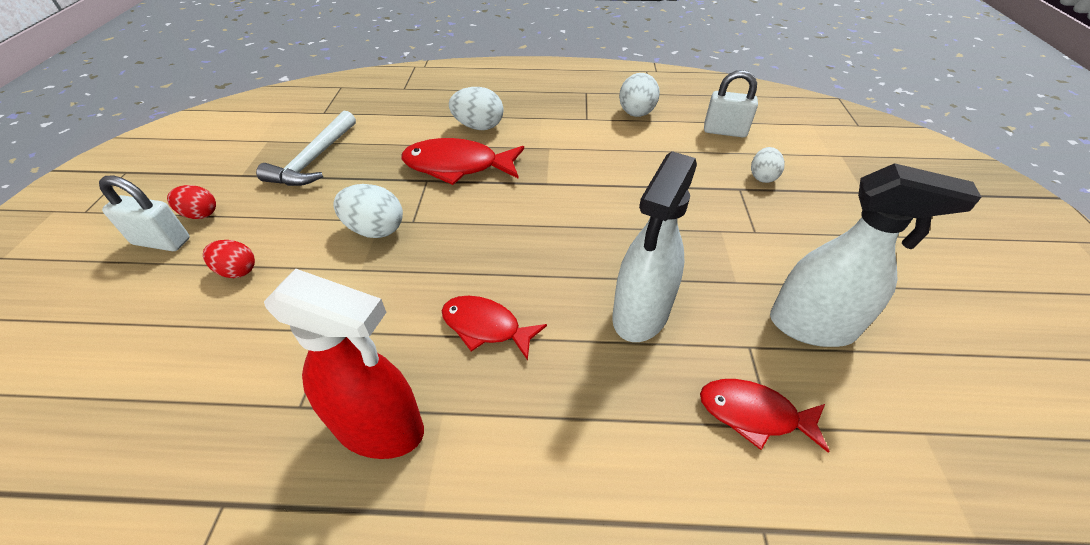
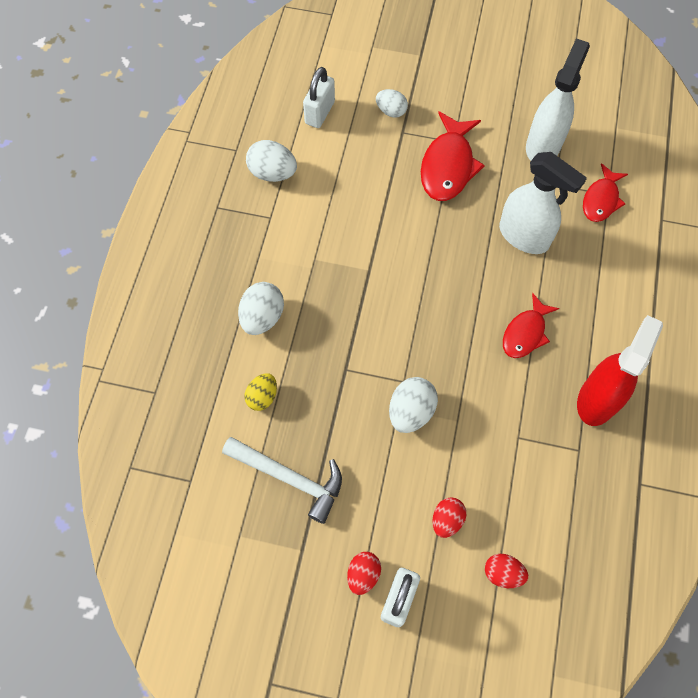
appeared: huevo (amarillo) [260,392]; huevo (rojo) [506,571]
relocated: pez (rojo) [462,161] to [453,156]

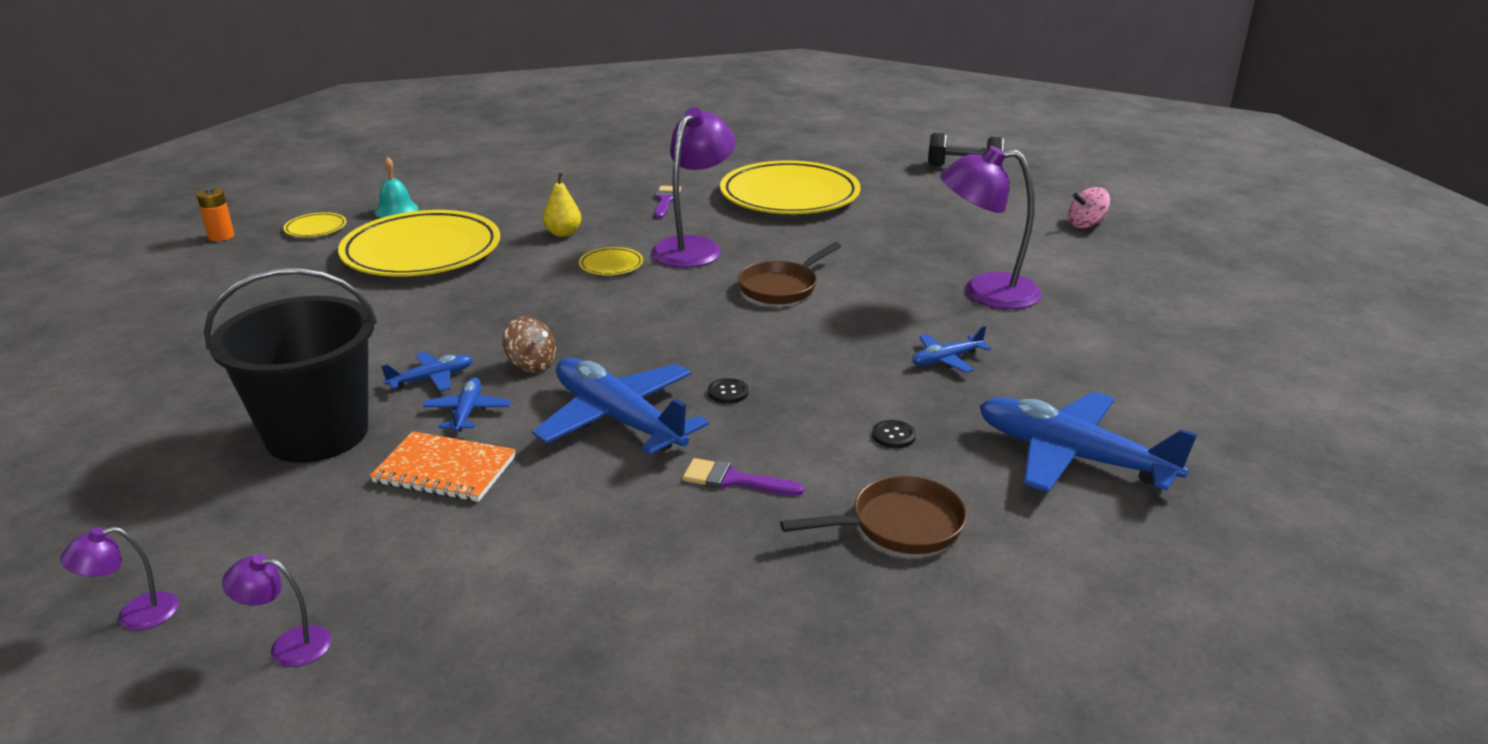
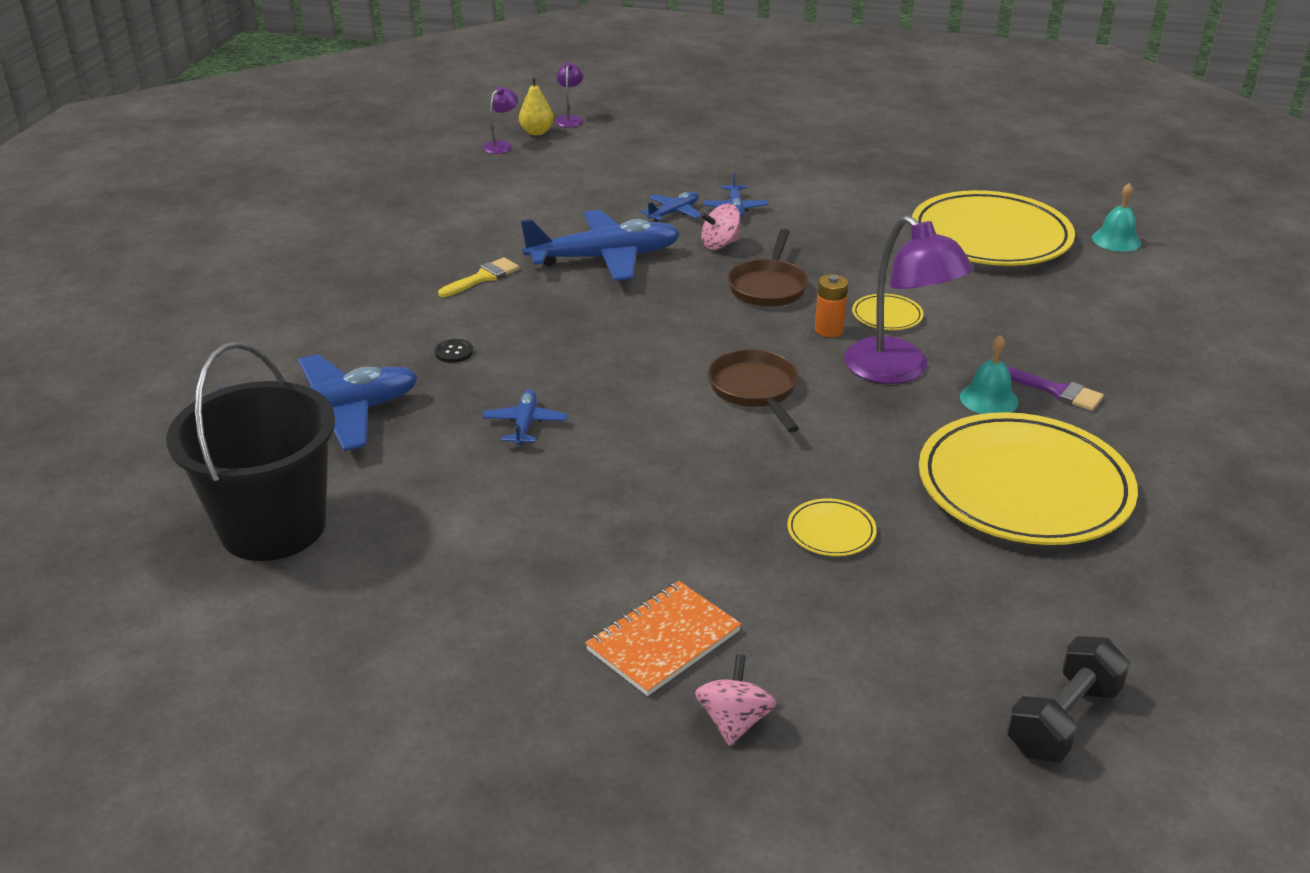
missing: botón (negro) [728,391]; lámpara (morado) [991,227]
appeared: campana (turquesa) [989,374]
relocated: pila (naranja) [215,214] to [831,305]; balde (negro) [290,365] to [250,451]; plato (amarillo) [315,224] to [832,527]; cuaderno (naranja) [443,466] to [663,638]; pera (amarillo) [562,204] to [536,106]; sartén (marrón) [873,515] to [767,268]
colour: peonza (marrón) [529,344] to peonza (rosa) [720,227]; pincel (morado) [743,477] to pincel (amarillo) [479,277]
spun: avión (azul) [467,404] = [670,207] 75 degrees counterclockwise

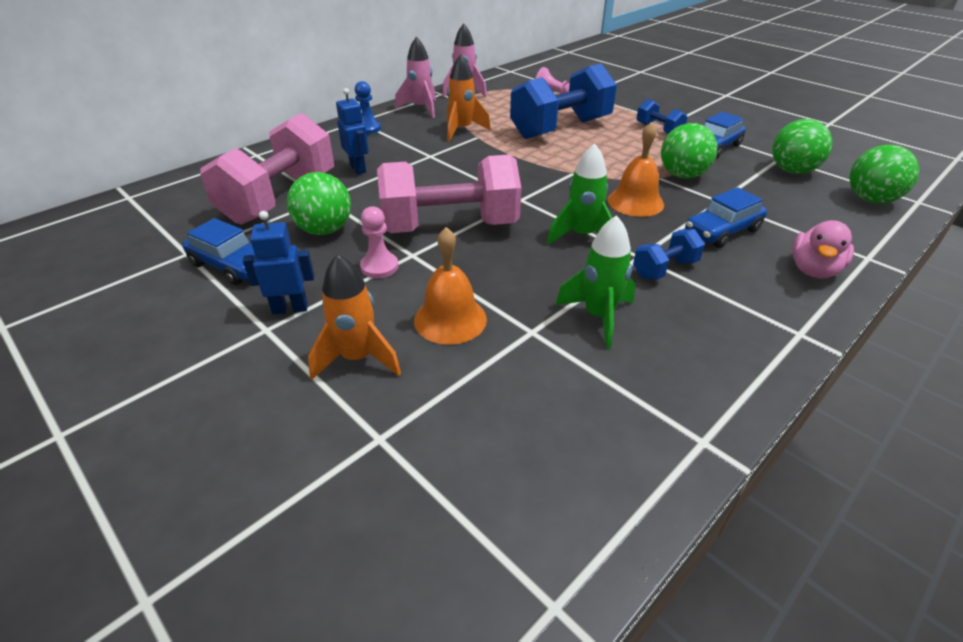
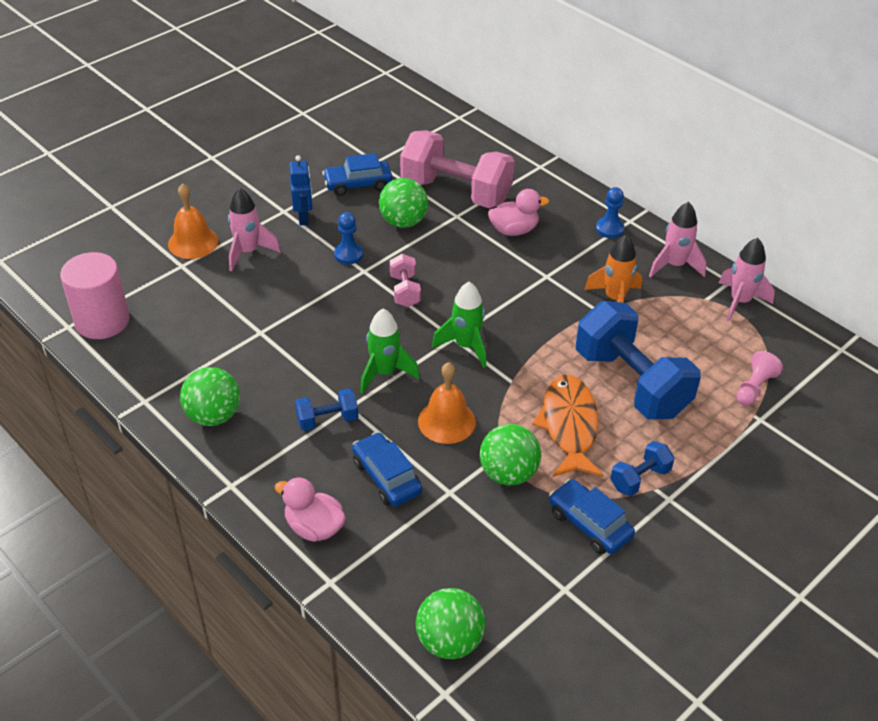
appeared: cilindro (rosa) [95,295]; pez (naranja) [567,426]
relocated: campana (naranja) [450,286] to [193,221]; cohete (verde) [595,282] to [459,325]; pelota (verde) [802,146] to [210,396]
exchanged: robot (azul) [352,131] to pato (rosa) [518,212]
colour: cohete (naranja) [354,317] to cohete (rosa) [254,229]; peón (rosa) [379,242] to peón (azul) [348,238]
spun: coche (azul) [218,251] = [357,174] 45 degrees clockwise; mancuerna (azul) [669,254] = [327,409] 75 degrees counterclockwise
size: mancuerna (rosa) [449,193] = [405,280] x0.46

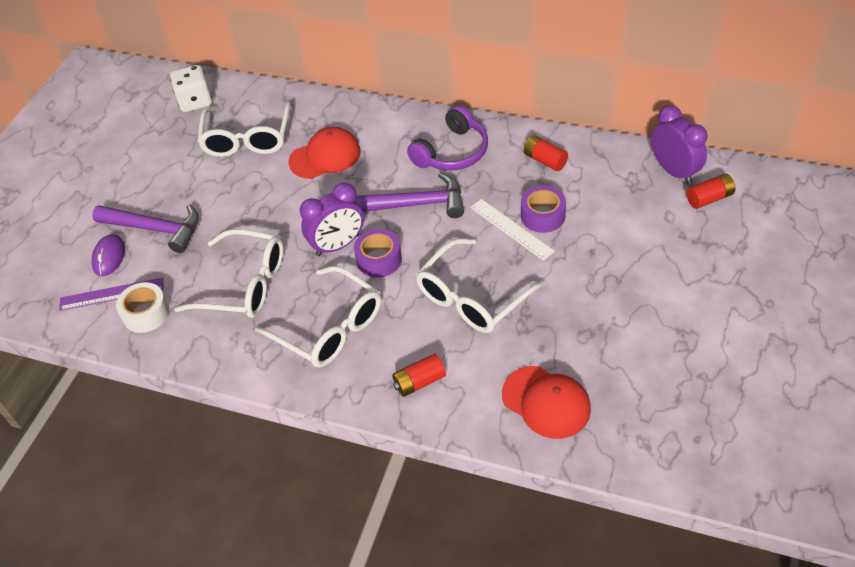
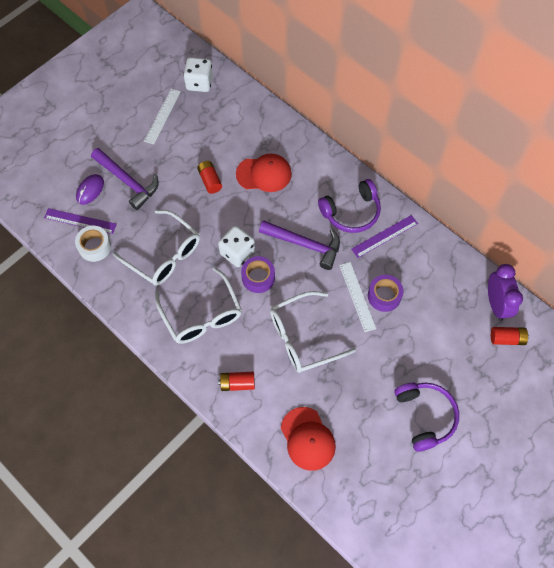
missing: gafas (blanco) [244,129]
appeared: regla (blanco) [162,116]; regla (morado) [384,236]; auriculares (morado) [426,417]
relocated: pila (rojo) [546,153] to [209,177]
exchanged: despertador (morado) [332,219] to dado (blanco) [236,246]

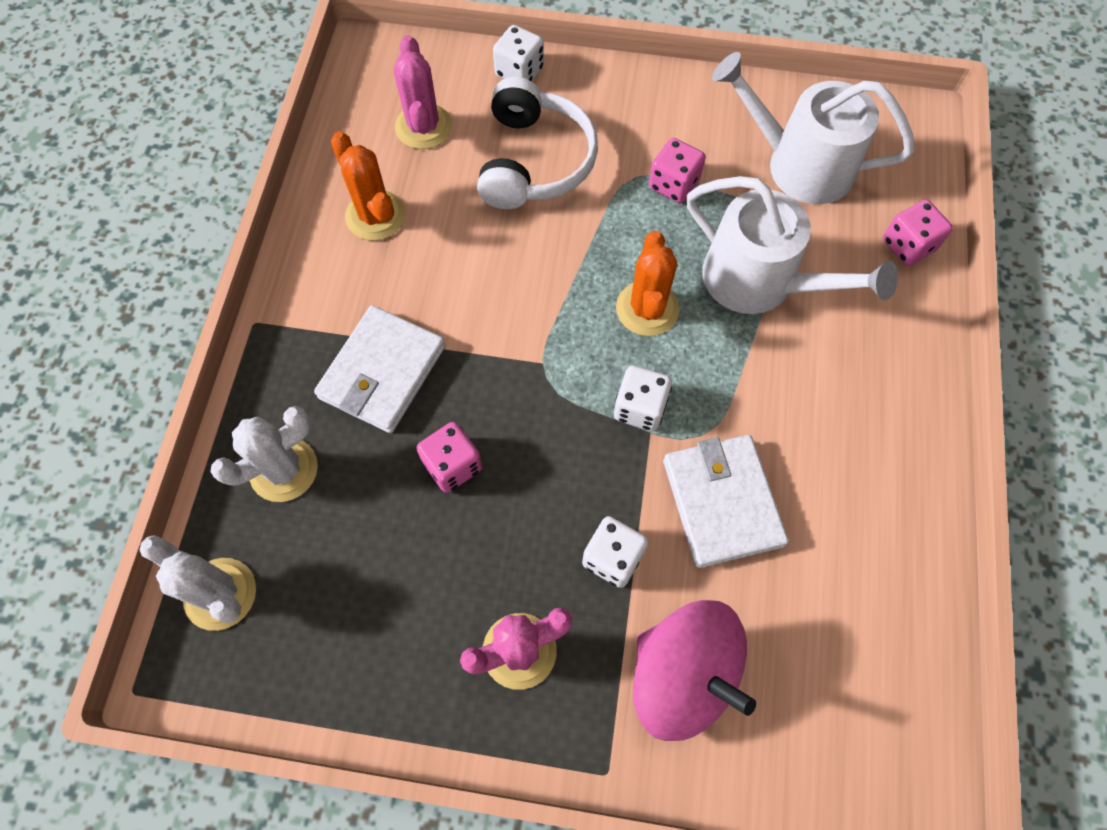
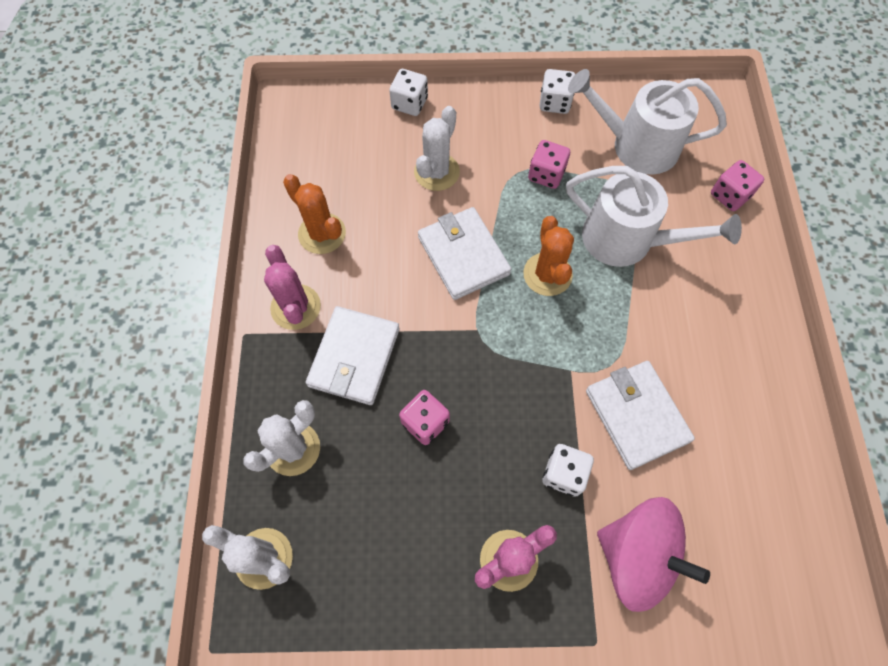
appeared: cartera (blanco) [464,253]
relocated: cactus (rosa) [423,92] to [292,287]; dado (blanco) [643,398] to [557,91]
exchanged: auriculares (blanco) [537,143] to cactus (blanco) [437,148]

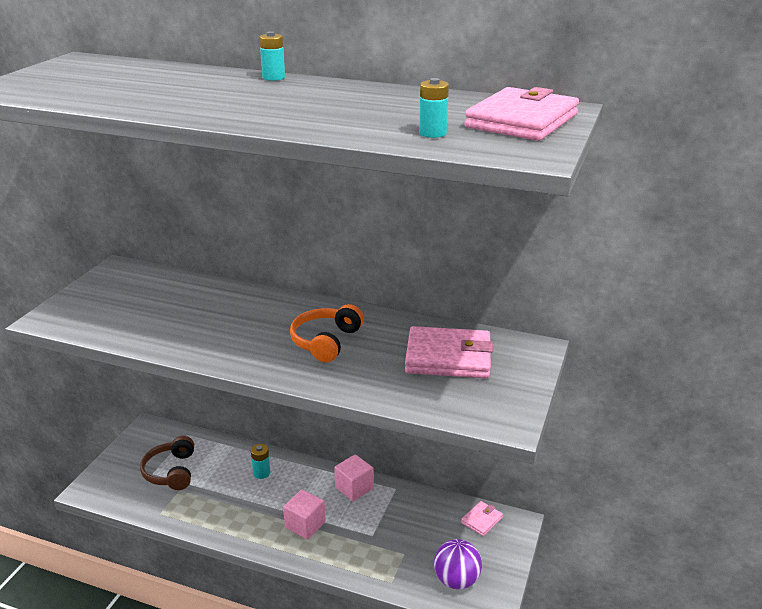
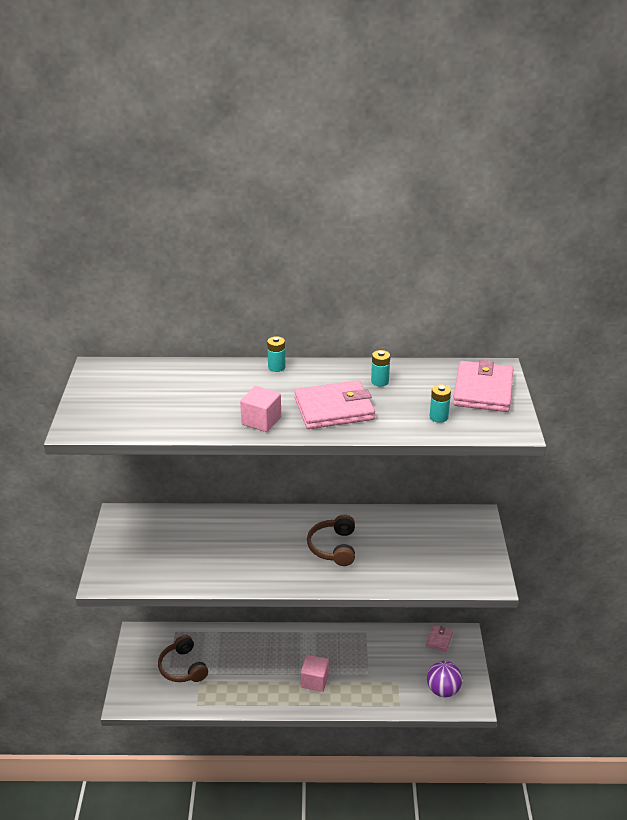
relocated: pila (turquesa) [260,461] to [380,368]; cubo (rosa) [354,477] to [260,409]; cartera (rosa) [449,352] to [334,404]
colour: auriculares (naranja) [327,333] to auriculares (marrón) [331,540]

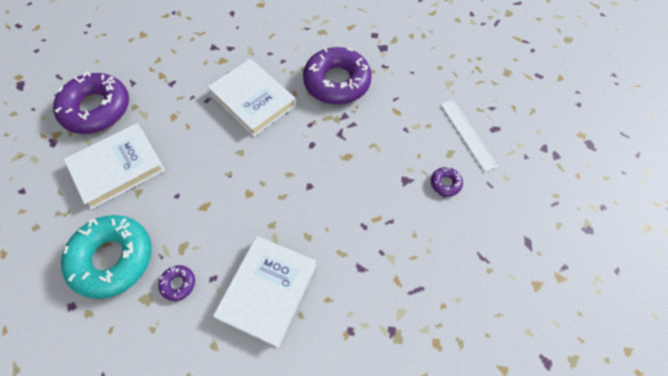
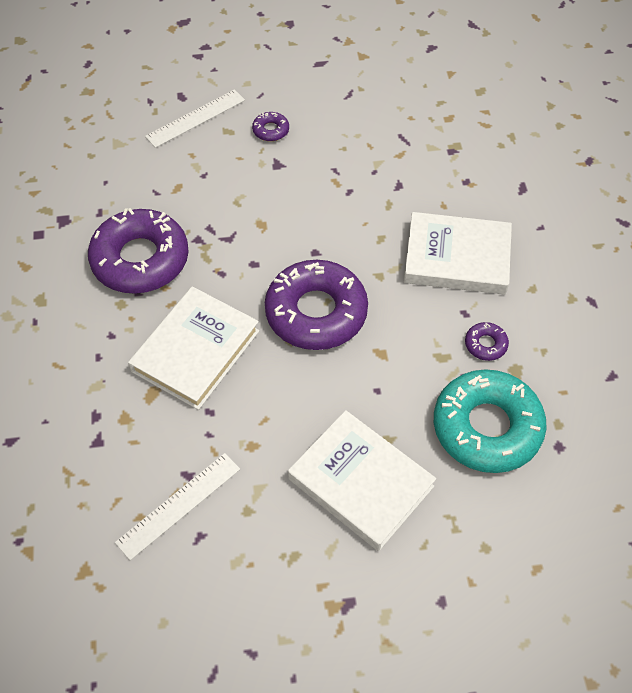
appeared: regla (blanco) [177,506]
relocated: rosquilla (morado) [91,103] to [316,305]

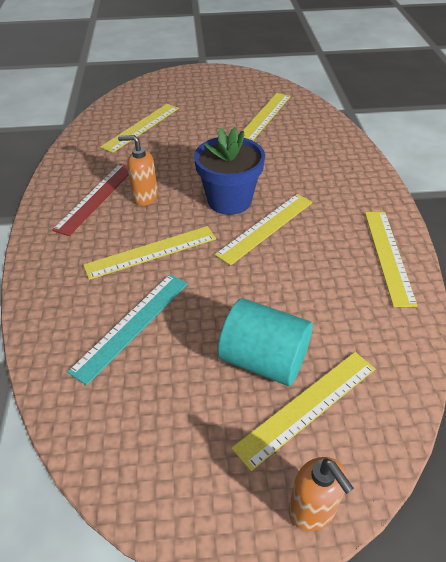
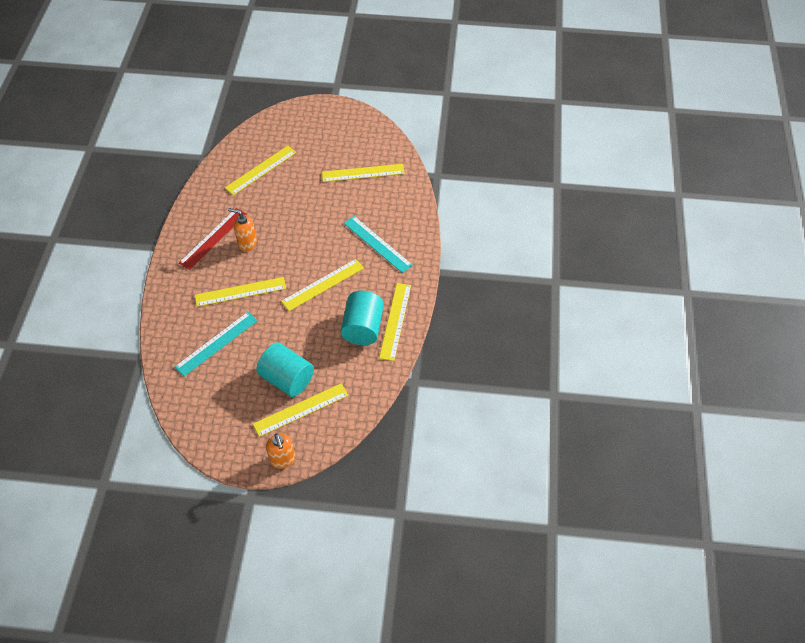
missing: maceta (azul) [229,171]
appeared: cilindro (turquesa) [362,318]; regla (turquesa) [378,244]
spun: regla (amarillo) [267,117] = [363,173] 45 degrees clockwise

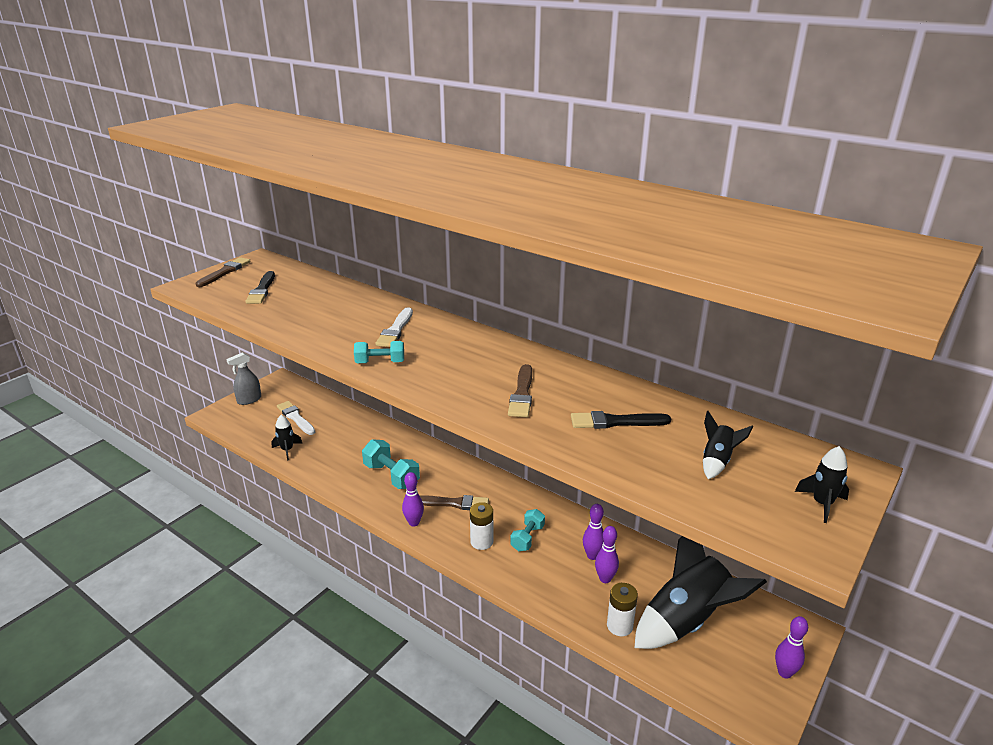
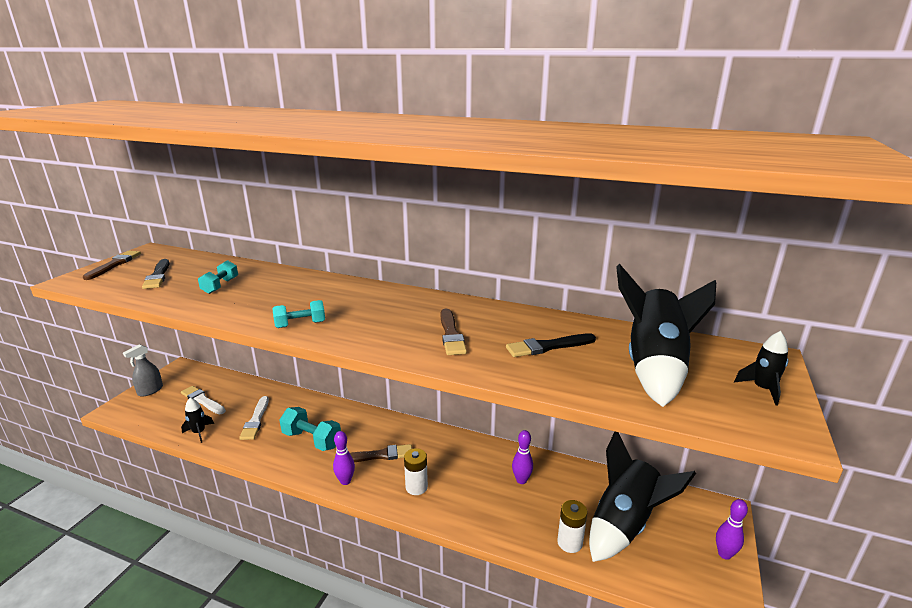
missing: bolo (morado) [607,554]
relocated: pincel (blanco) [394,327] to [254,418]; mancuerna (turquesa) [527,530] to [218,277]
size: cohete (negro) [728,445] = [666,335] x2.25

